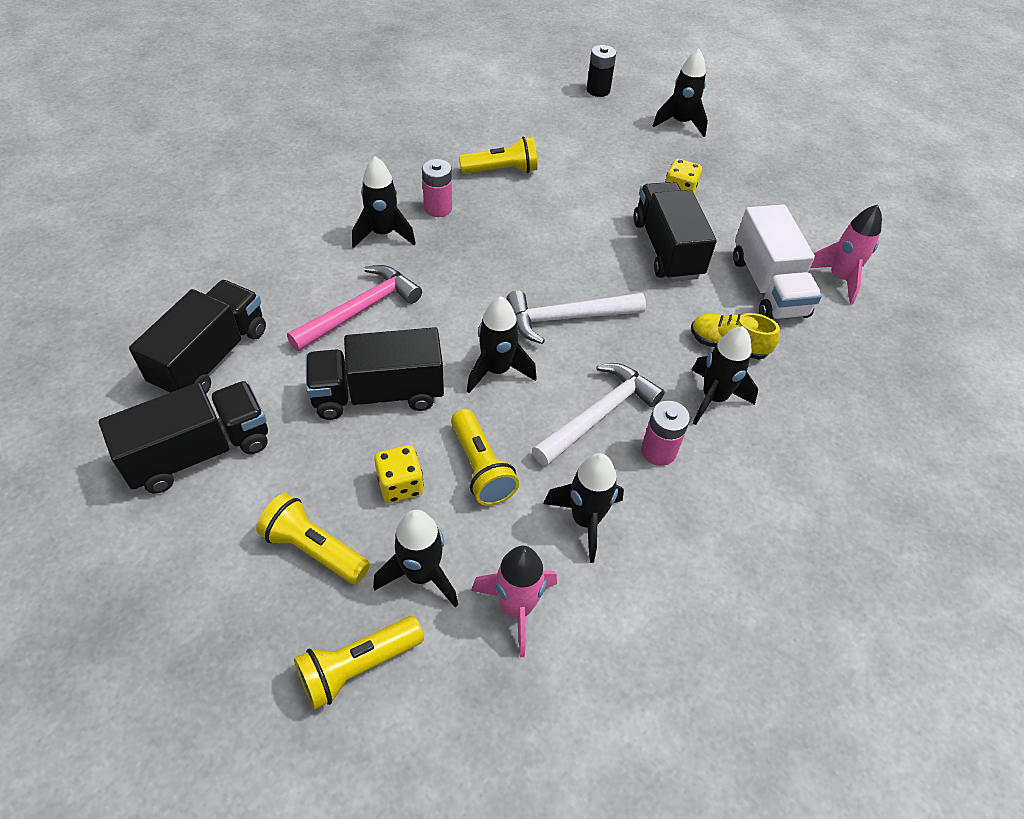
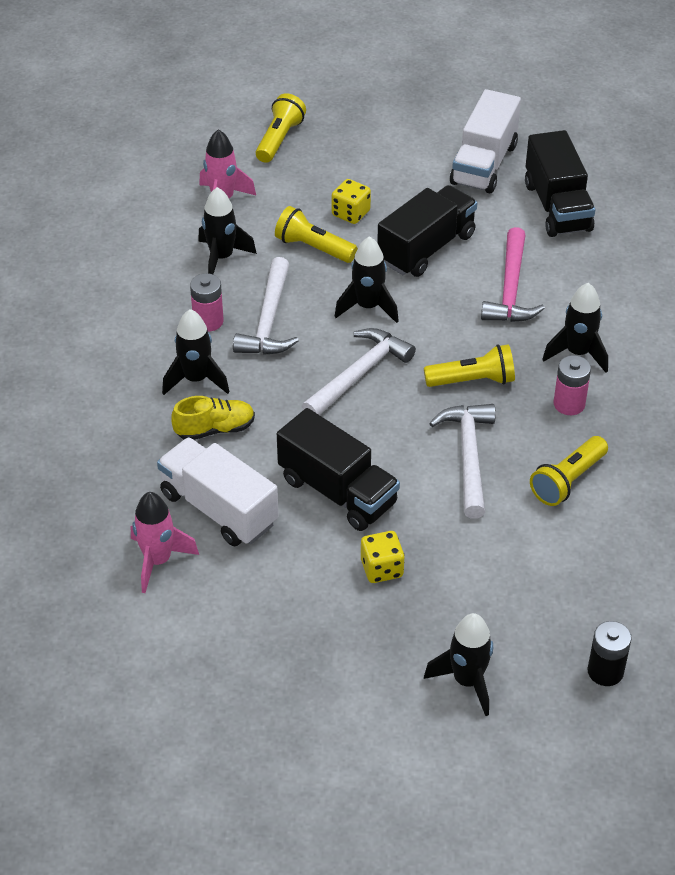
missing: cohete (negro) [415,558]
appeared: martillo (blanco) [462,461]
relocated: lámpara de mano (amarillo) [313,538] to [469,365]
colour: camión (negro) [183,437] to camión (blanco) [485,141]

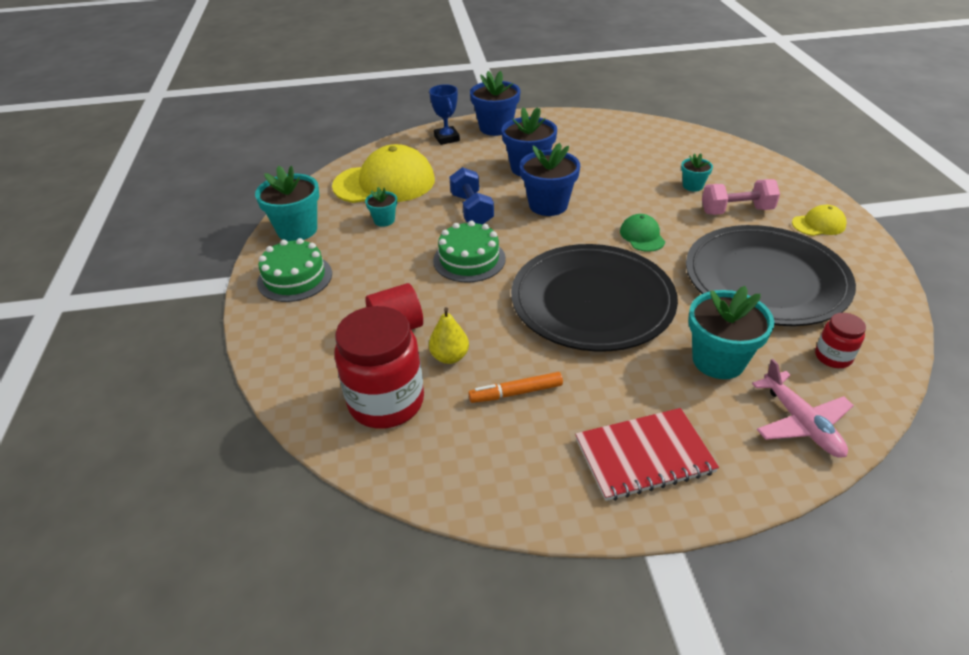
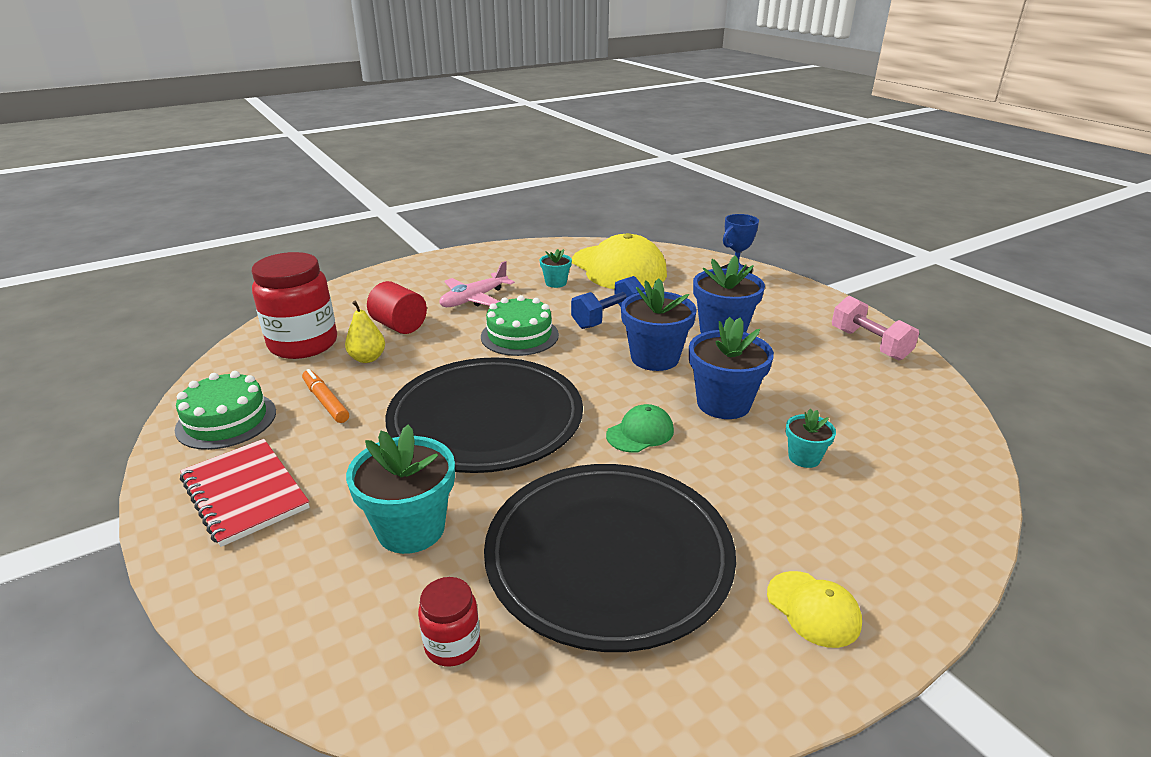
missing: maceta (turquesa) [287,203]
relocated: tarta (verde) [294,270] to [225,410]; maceta (azul) [495,103] to [731,368]; mancuerna (rosa) [741,197] to [875,328]; avión (rosa) [803,408] to [477,284]

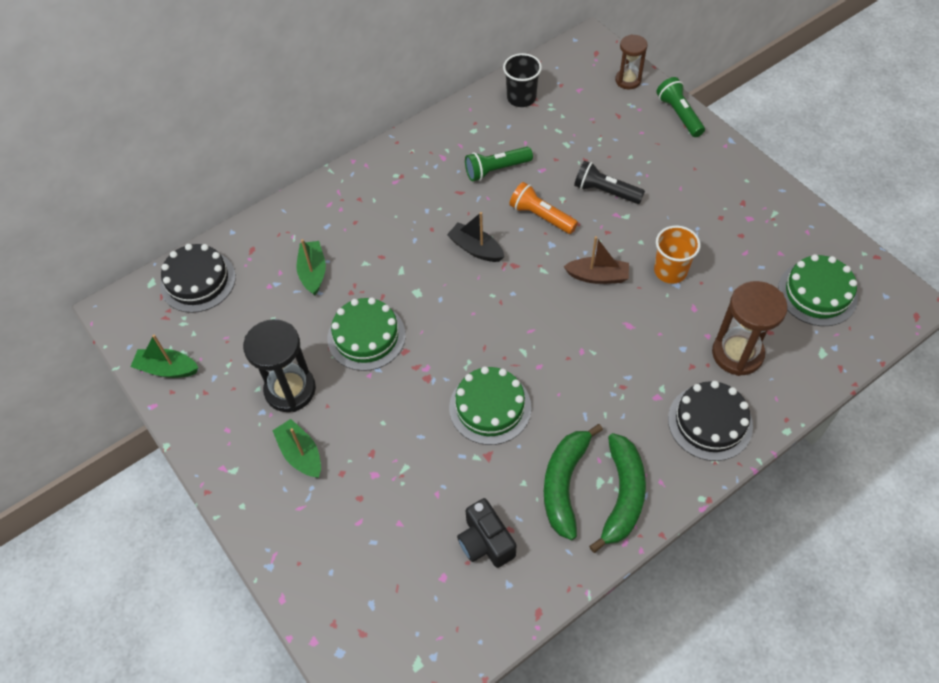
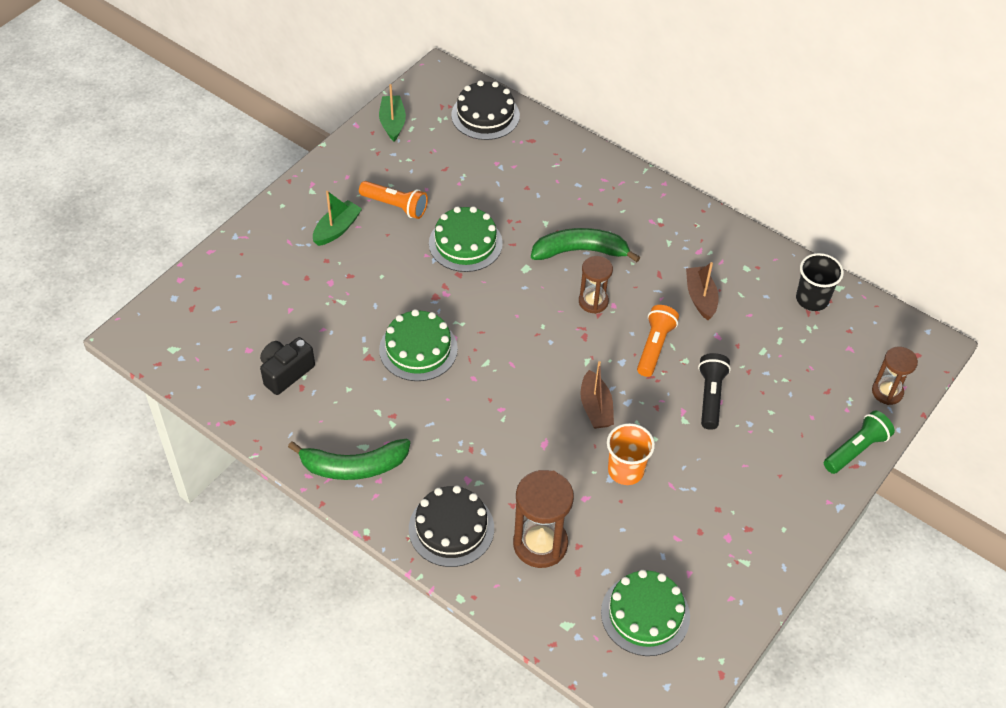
missing: barco (verde) [311,267]
relocated: plátano (verde) [573,482] to [585,245]
exchanged: reloj de arena (negro) [279,365] to lámpara de mano (naranja) [393,200]; barco (negro) [476,237] to reloj de arena (marrón) [596,285]; lámpara de mano (verde) [499,164] to barco (marrón) [702,291]

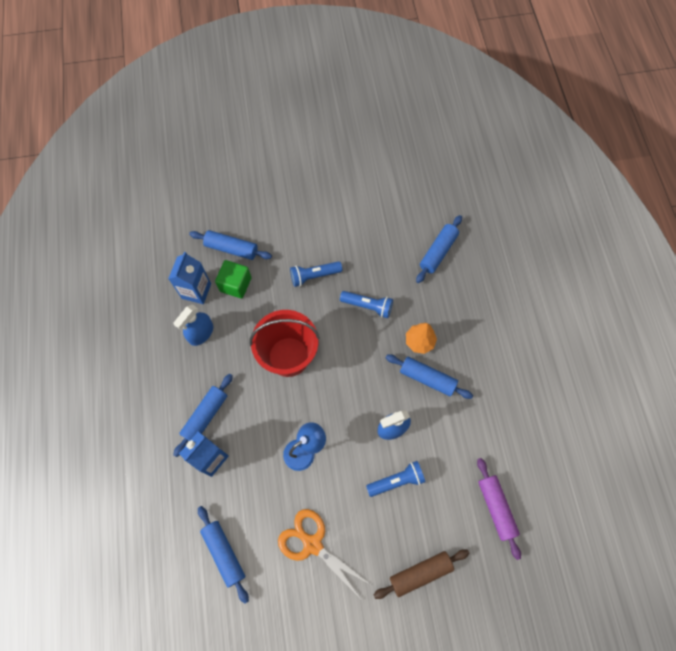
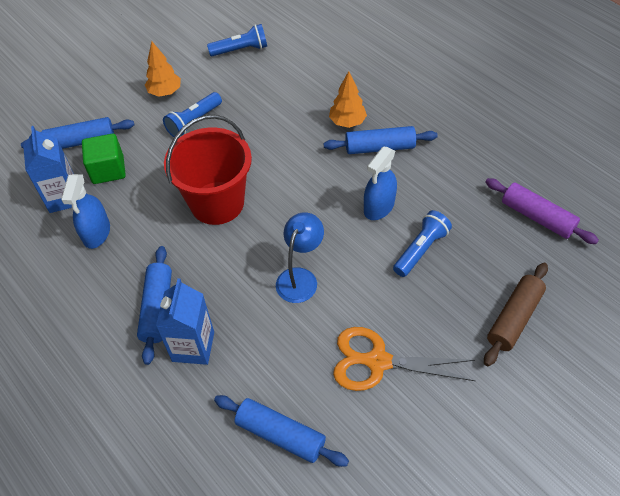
missing: rodillo (azul) [439,249]
appeared: árbol (naranja) [163,69]
relocated: lámpara de mano (azul) [366,304] to [237,40]

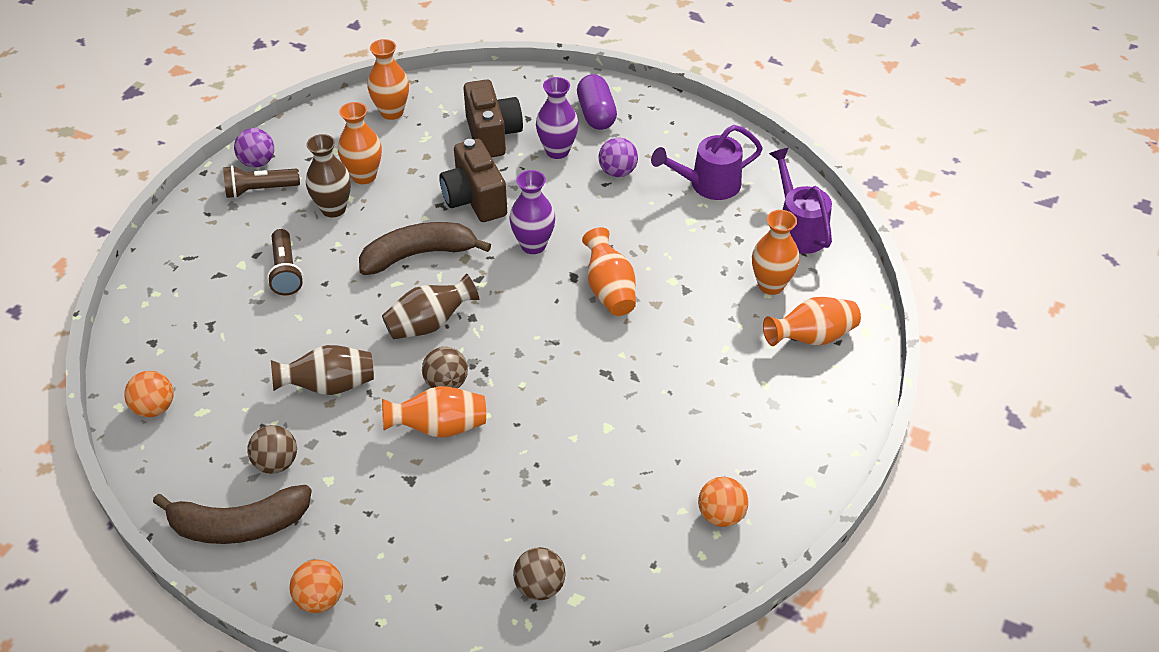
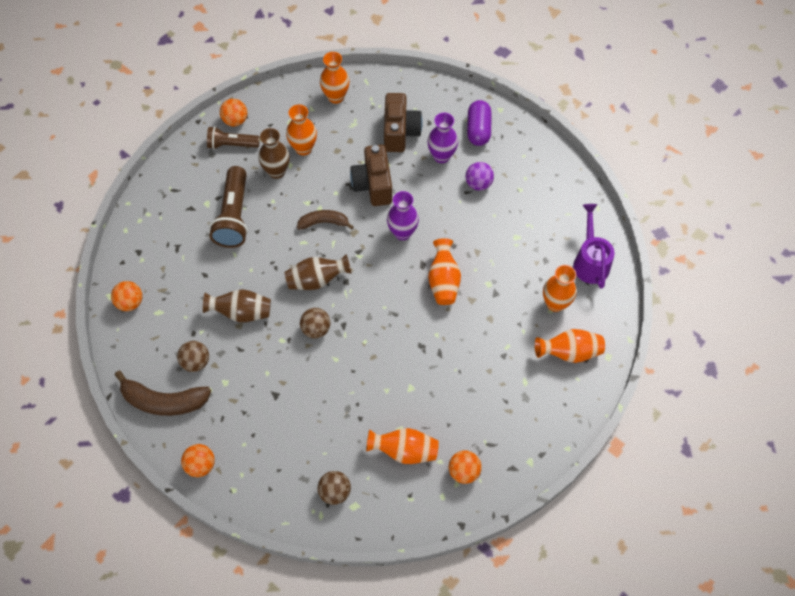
missing: regadera (morado) [707,162]
relocated: florero (naranja) [434,412] to [402,446]
colour: pelota (morado) [254,148] to pelota (naranja) [233,113]
size: lámpara de mano (marrón) [285,262] = [228,207] x1.58; plátano (marrón) [425,248] = [325,220] x0.62

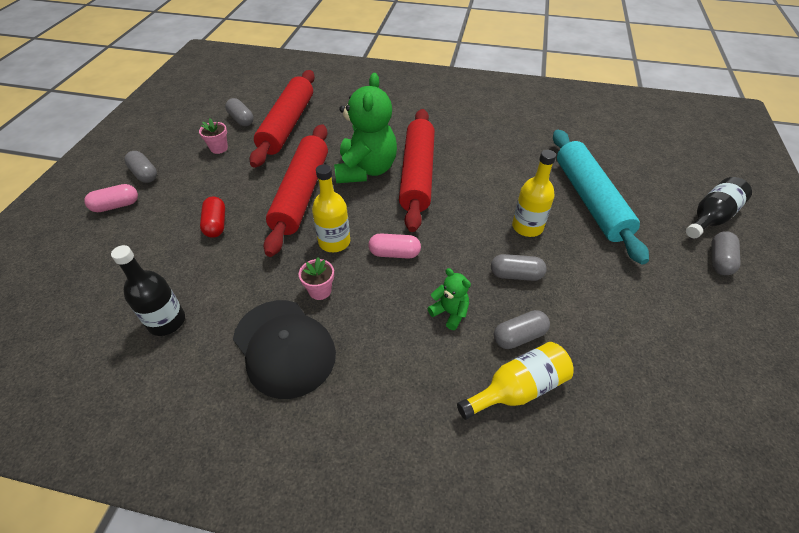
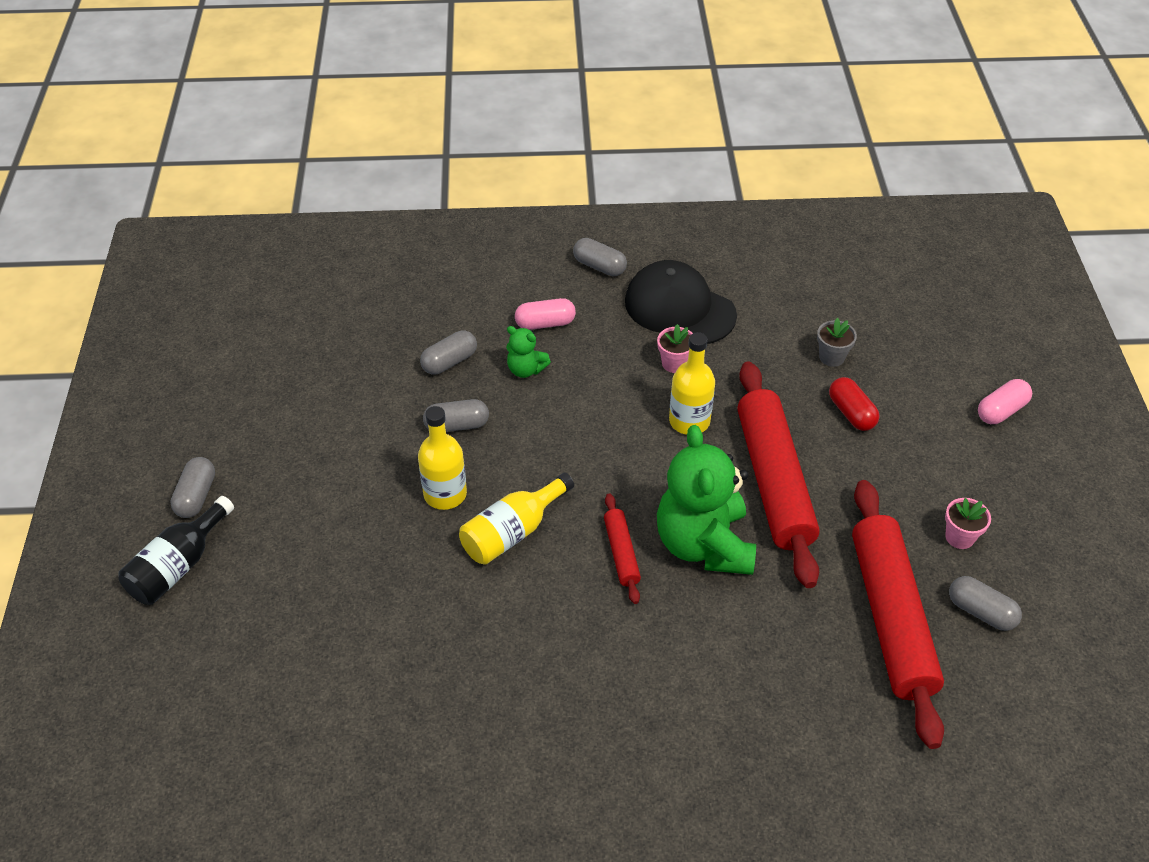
missing: botella (negro) [148,290]; rodillo (turquesa) [601,197]
appeared: maceta (gris) [837,342]
relocated: cápsula (gris) [140,167] to [600,257]; cápsula (rosa) [394,246] to [545,314]; botella (amarillo) [515,381] to [516,519]
size: rodillo (rojo) [417,170] = [622,548] x0.45

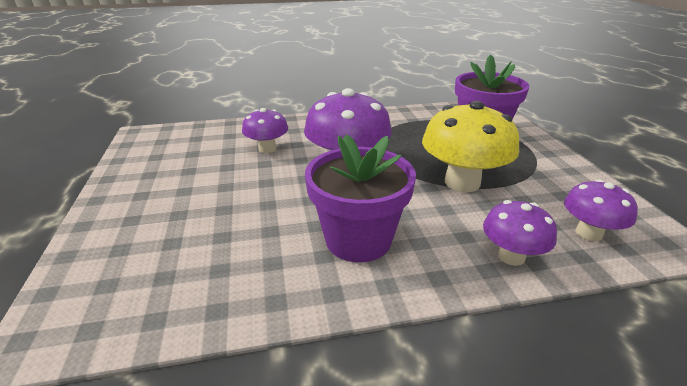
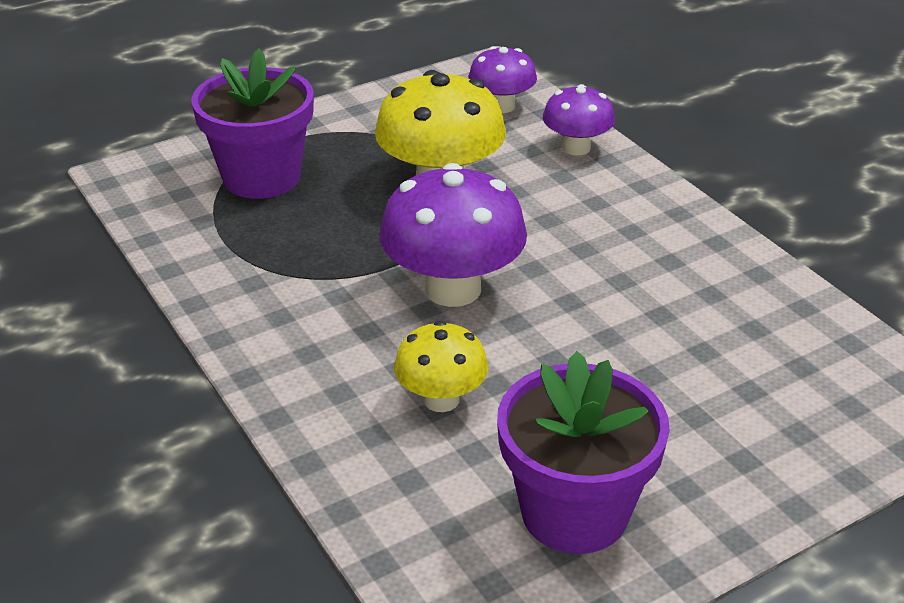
relocated: maceta (morado) [360,198] to [583,452]
colour: seta (morado) [265,130] to seta (amarillo) [441,366]

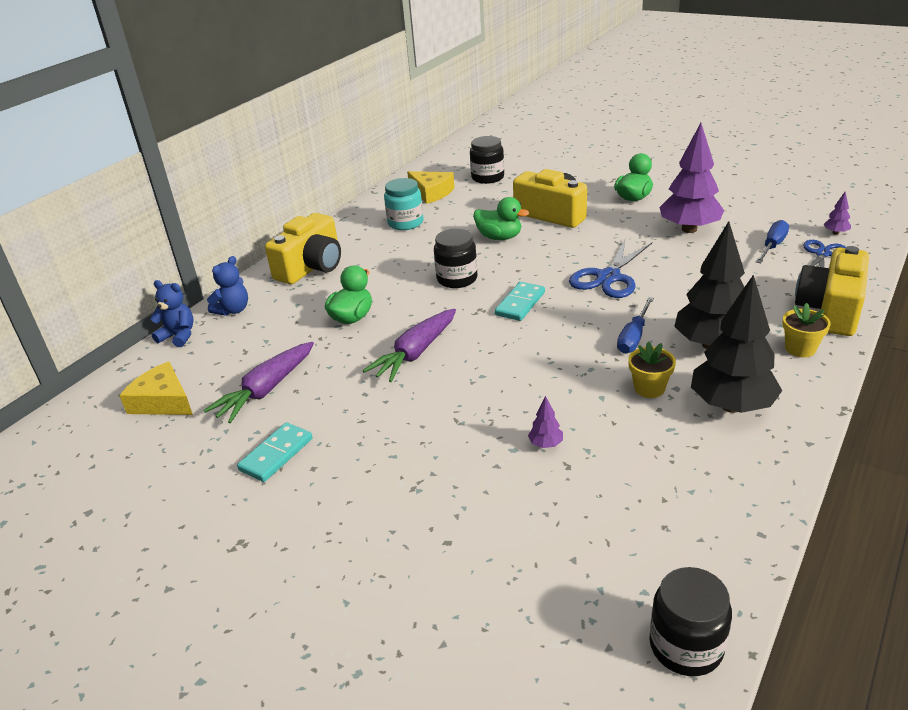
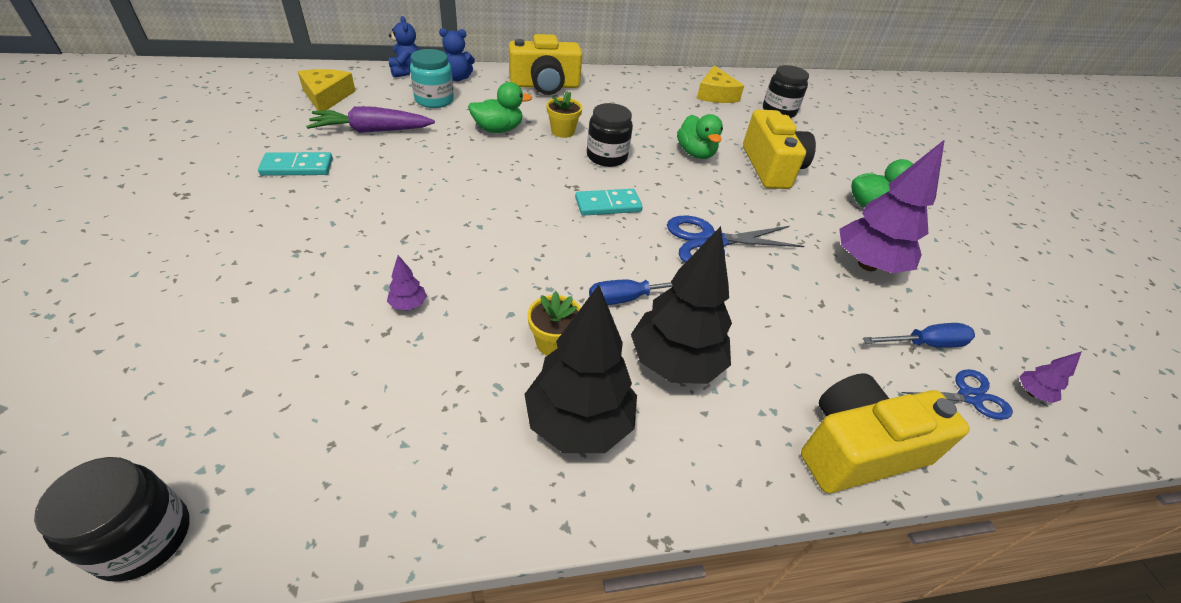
missing: zanahoria (morado) [409,345]
relocated: tarro (turquesa) [404,204] to [432,78]; maceta (amarillo) [806,330] to [564,115]

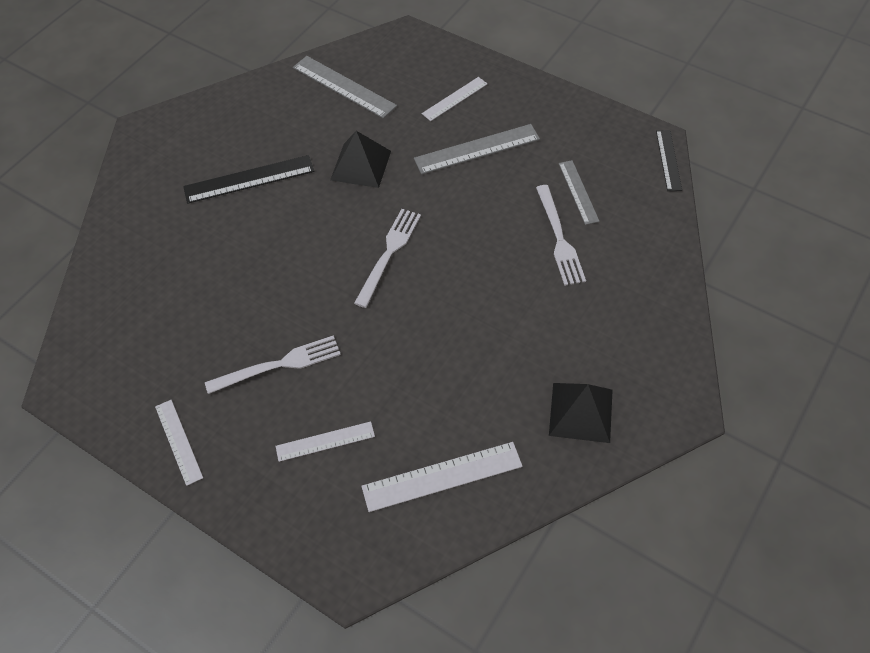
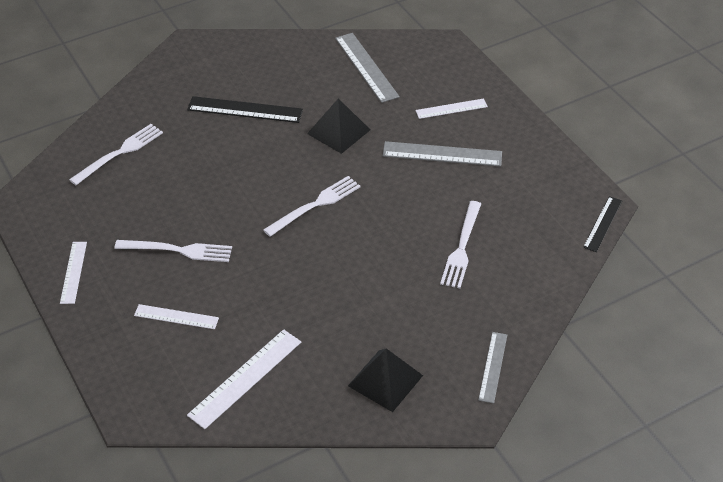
appeared: tenedor (blanco) [116,154]
relocated: regla (gris) [579,192] to [492,367]
spun: regla (blanco) [442,477] = [244,379] 60 degrees counterclockwise

